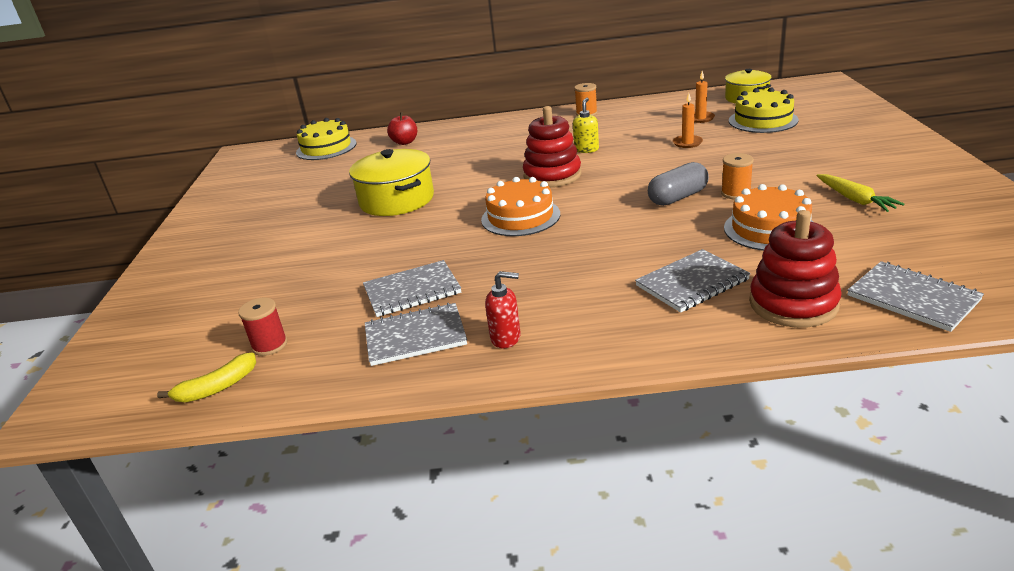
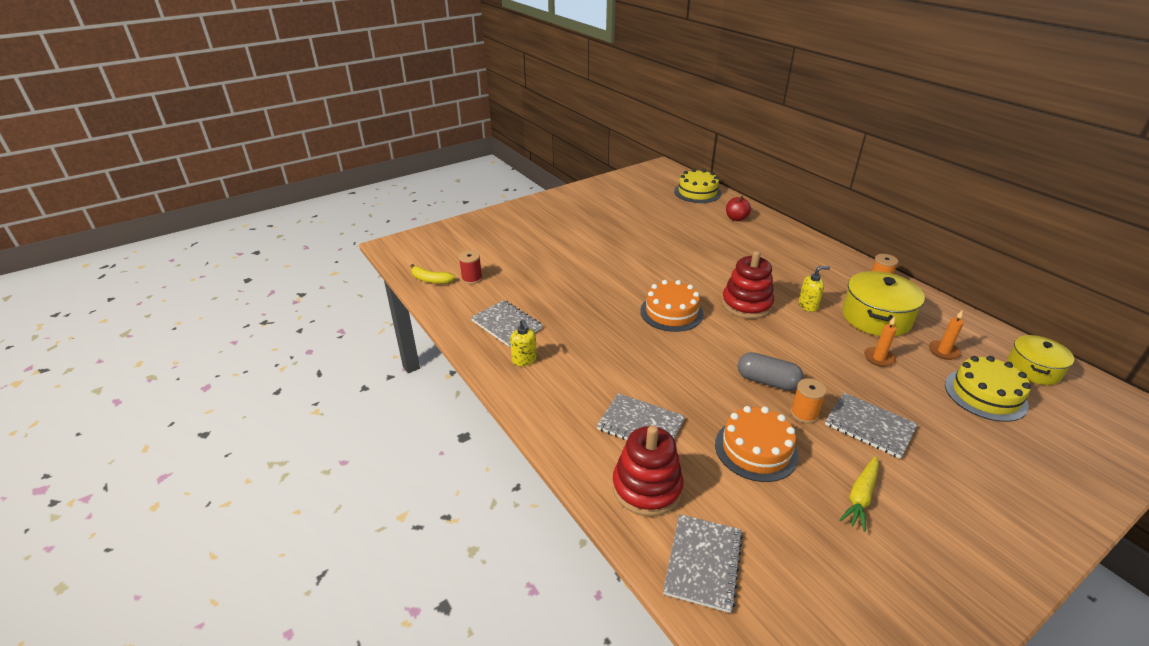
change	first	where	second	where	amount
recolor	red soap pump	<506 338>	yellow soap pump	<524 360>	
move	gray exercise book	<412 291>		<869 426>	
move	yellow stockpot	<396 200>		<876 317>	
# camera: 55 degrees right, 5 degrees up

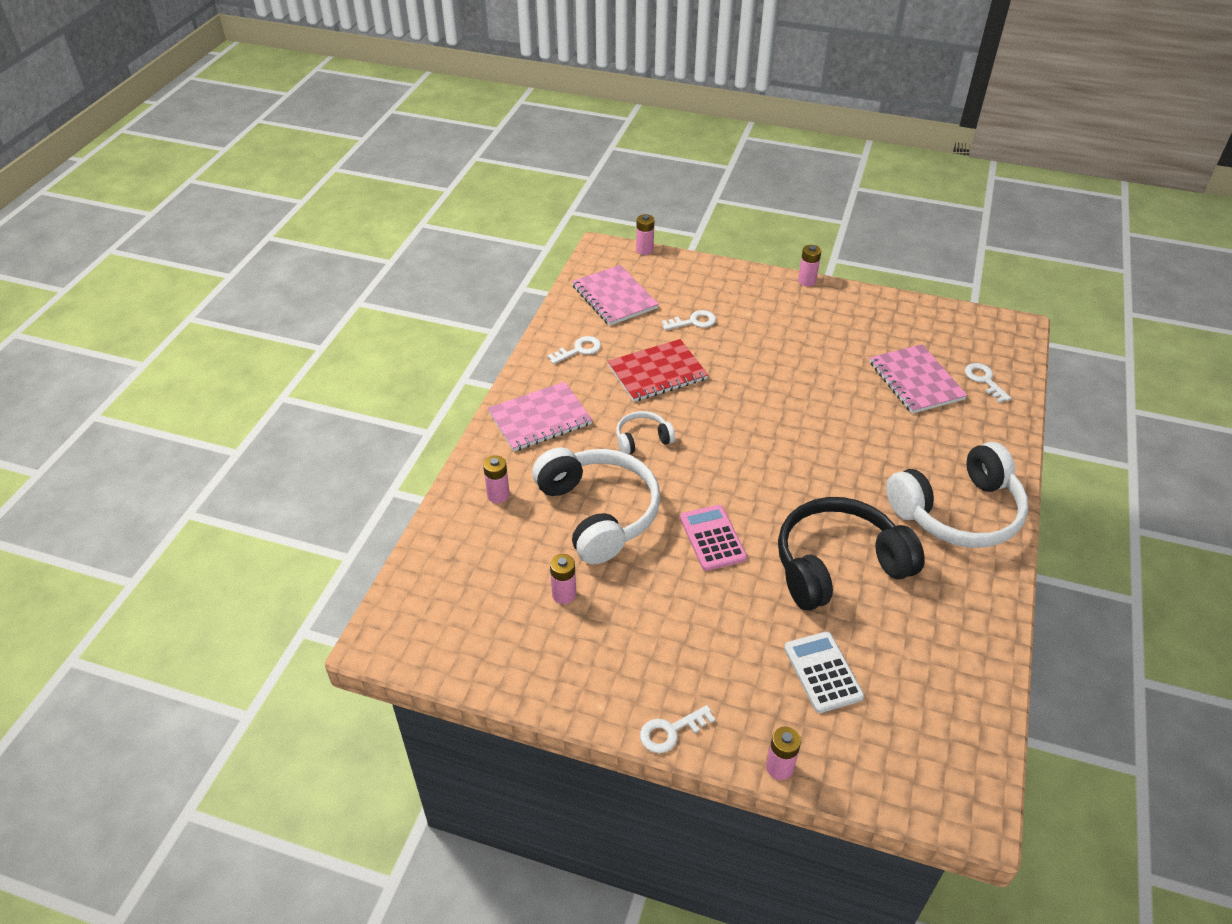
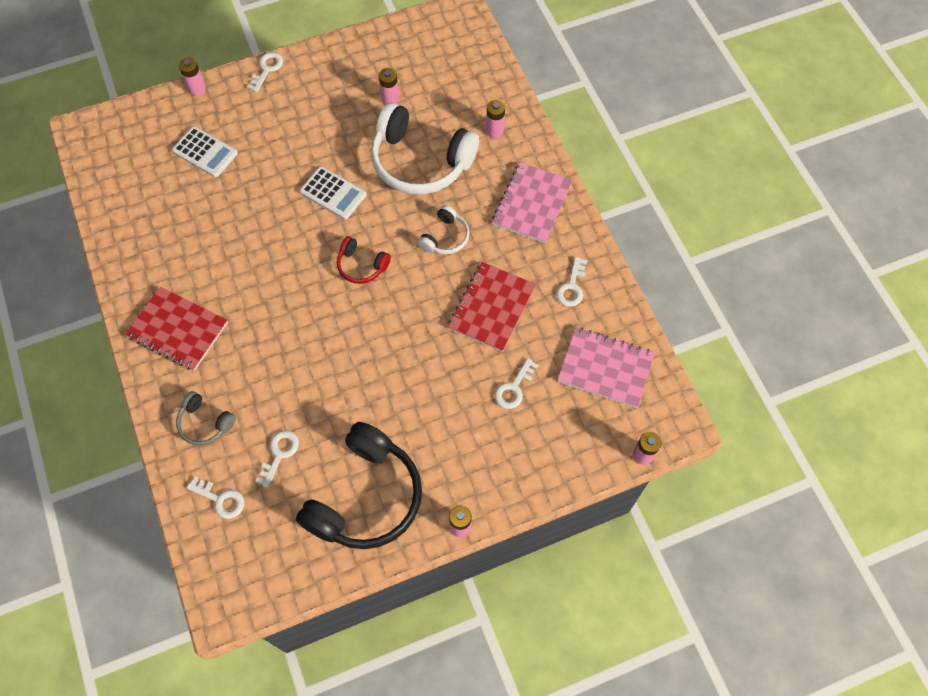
change	first	where	second	where	amount
replace	white over-ear headphones	<958 512>	red exercise book	<178 330>	
insert			gray over-ear headphones	<205 423>	
replace	rose-pink exercise book	<916 381>	white key	<279 454>	
move	black over-ear headphones	<838 565>		<366 497>	
recolor	rose-pink pocket calculator	<712 538>	white pocket calculator	<333 193>	
insert			red over-ear headphones	<361 266>	
# camera: 140 degrees right, 20 degrees up

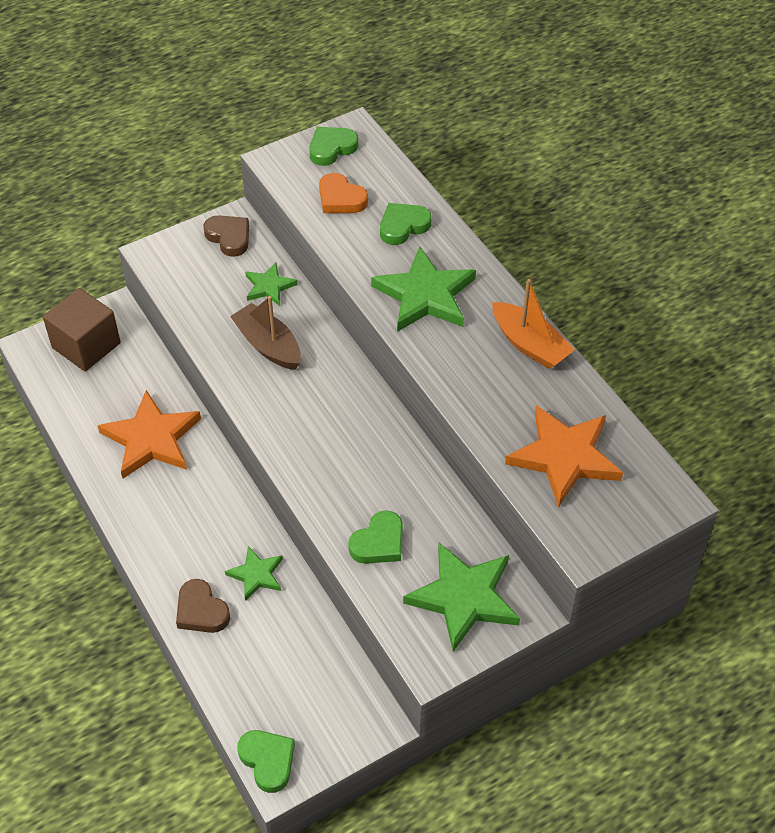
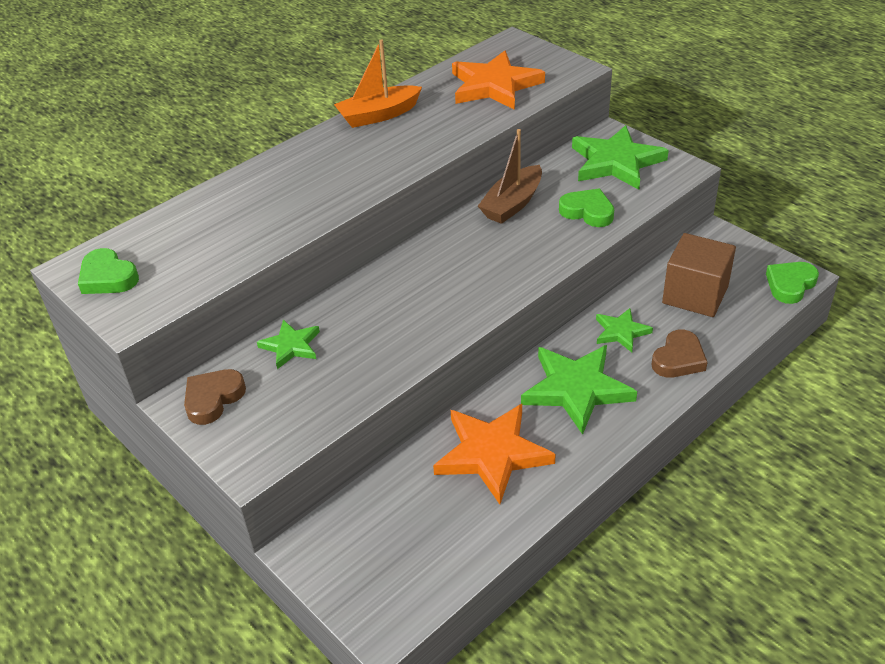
change	first	where	second	where	amount
rotate	bright orange sailboat	<529 344>		<378 115>	150 degrees counterclockwise
move	dark brown sailboat	<268 345>		<512 204>	
move	leaf-green star	<425 295>		<576 389>	
move	dark brown cube	<86 345>		<695 295>	
delete	bright orange heart shape	<341 198>			
delete	leaf-green heart shape	<403 226>			
# camera: 100 degrees left, 10 degrees down

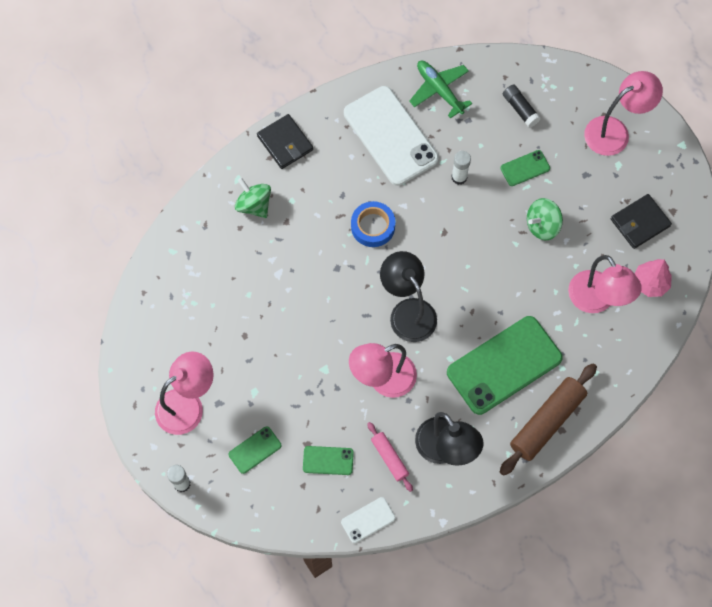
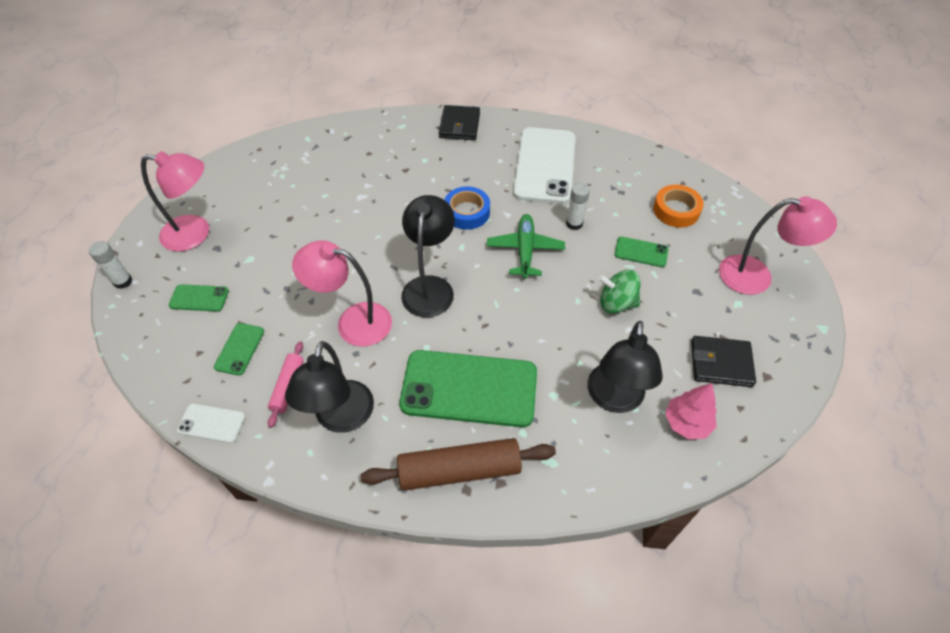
change	first	where	second	where	amount
rotate	leaf-green phone	<328 460>		<239 349>	60 degrees clockwise
move	leaf-green toy plane	<439 90>		<525 250>	
recolor	rose-pink lamp	<596 301>	black lamp	<614 399>	
replace	black glue	<520 109>	bright orange roll of tape	<676 210>	
delete	leaf-green spinning top	<254 205>			
# camera: 40 degrees right, 15 degrees down

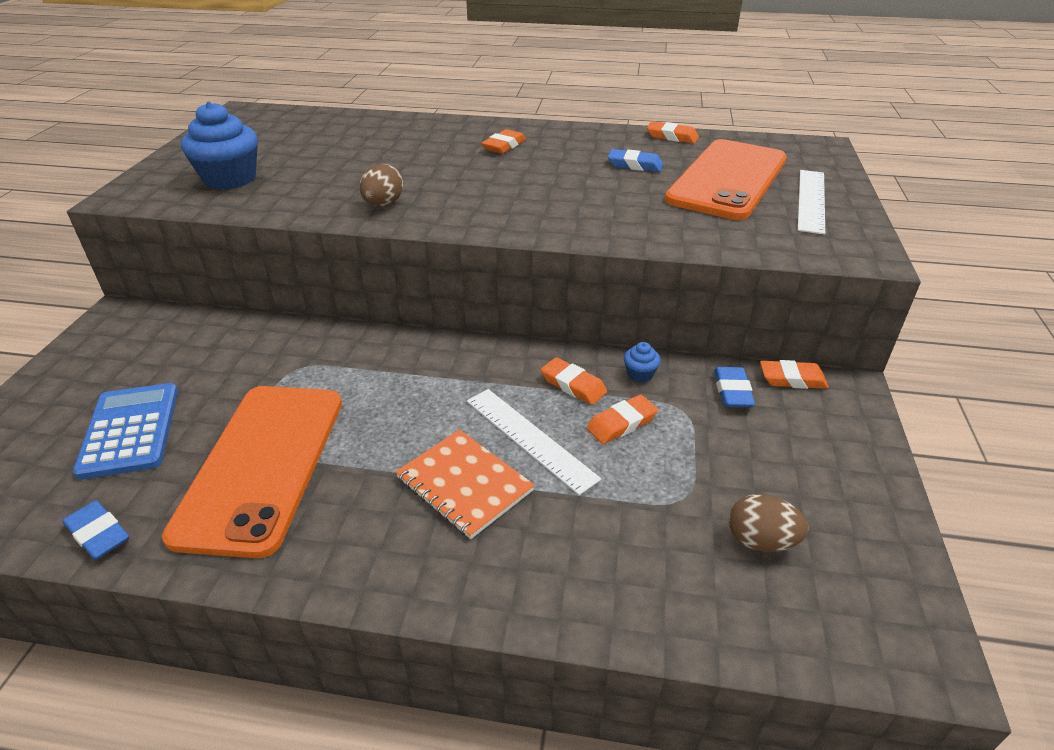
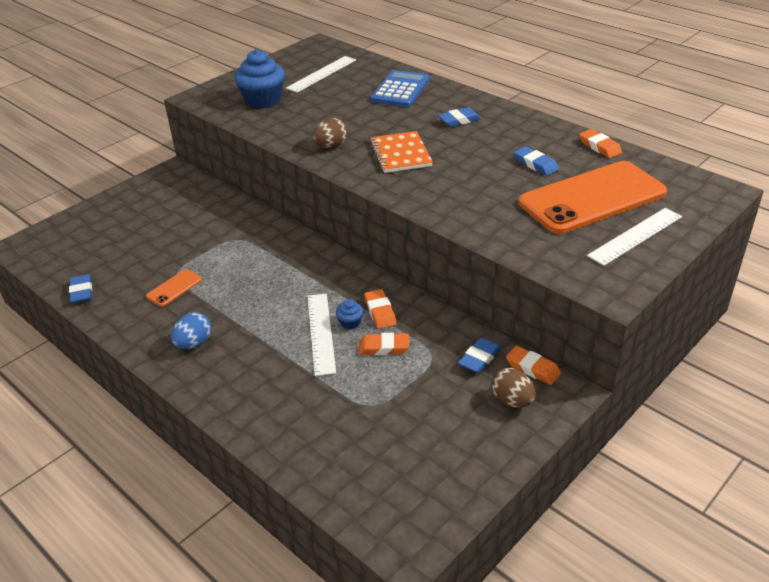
change	first	where	second	where	amount
resize	bright orange phone	<262 465>		<174 288>	x0.40
insert			royal blue egg shape	<194 343>	
insert			white straightedge	<321 74>	
move	royal blue cupcake	<640 374>		<350 323>	
move	bright orange exercise book	<464 484>		<400 154>	
move	royal blue pocket calculator	<130 430>		<400 90>	
recolor	bright orange eraser	<504 146>	royal blue eraser	<459 120>	
move	dark brown egg shape	<760 541>		<512 401>	
# camera: 35 degrees right, 0 degrees up

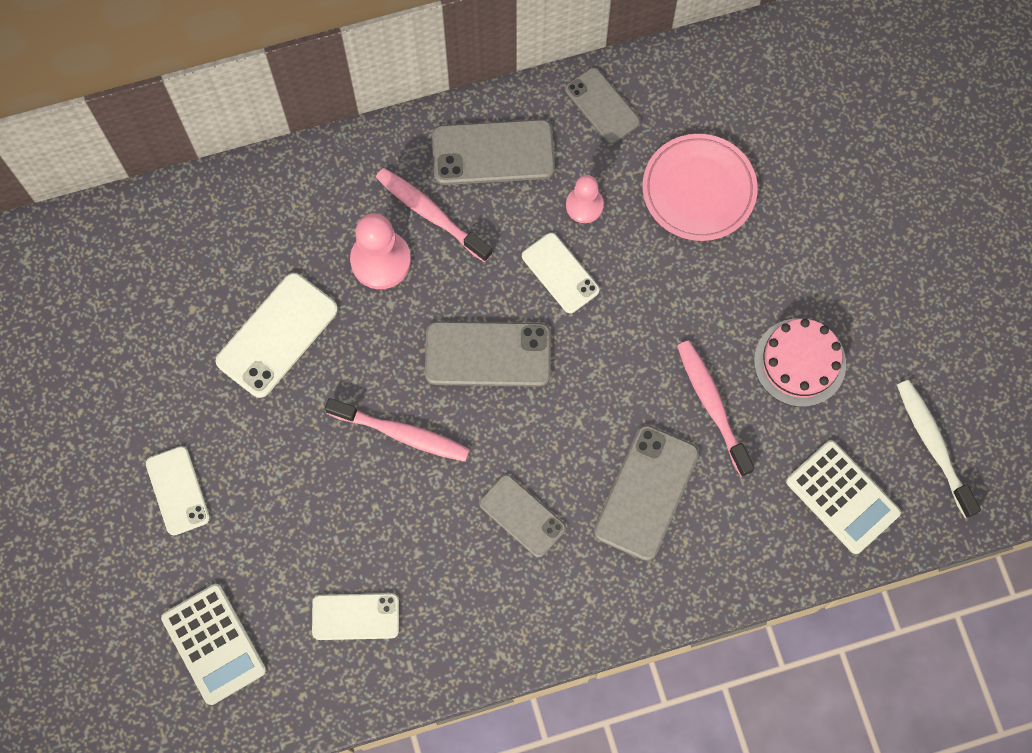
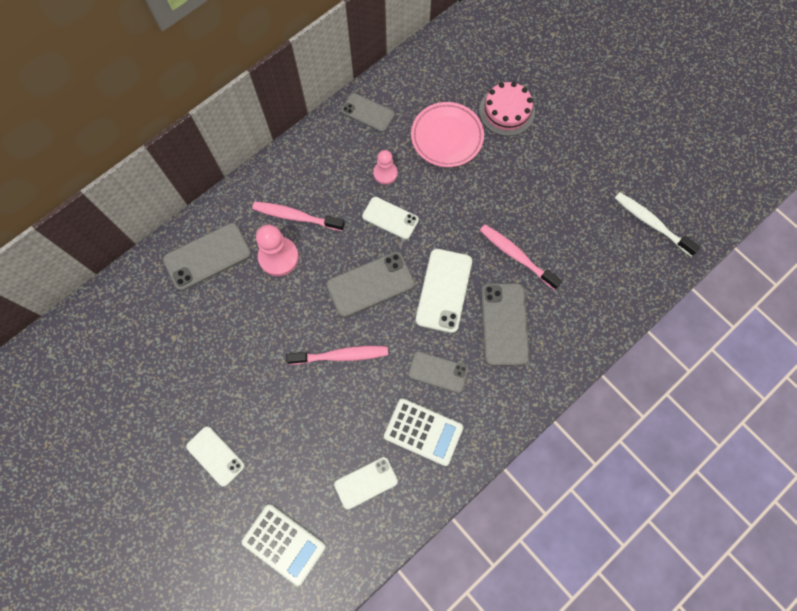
change	first	where	second	where	amount
move	gray phone	<493 153>		<207 257>	
move	white pocket calculator	<842 497>		<423 432>	
move	white phone	<277 335>		<444 290>	
move	rose-pink gateau	<799 362>		<506 111>	
# camera: 25 degrees left, 0 degrees up

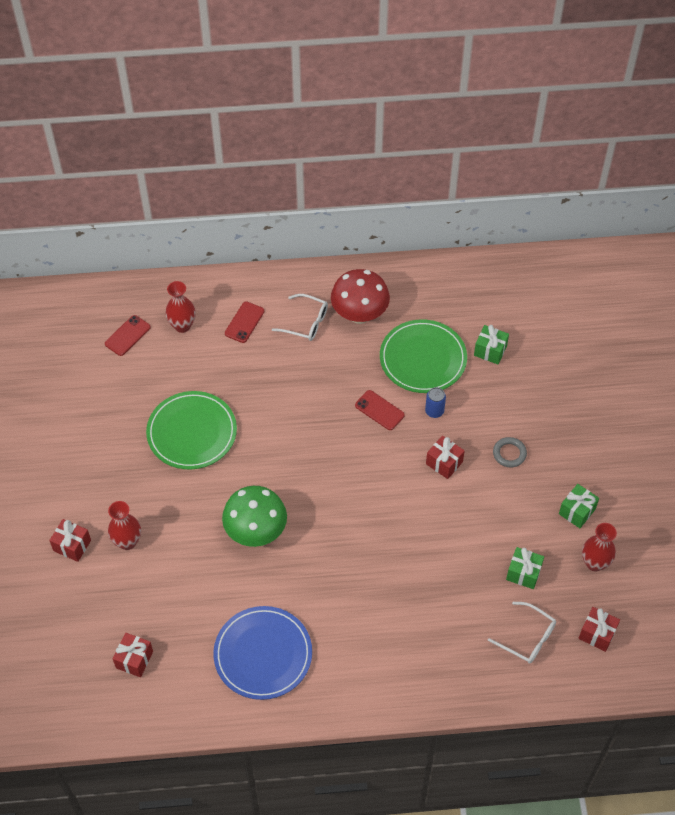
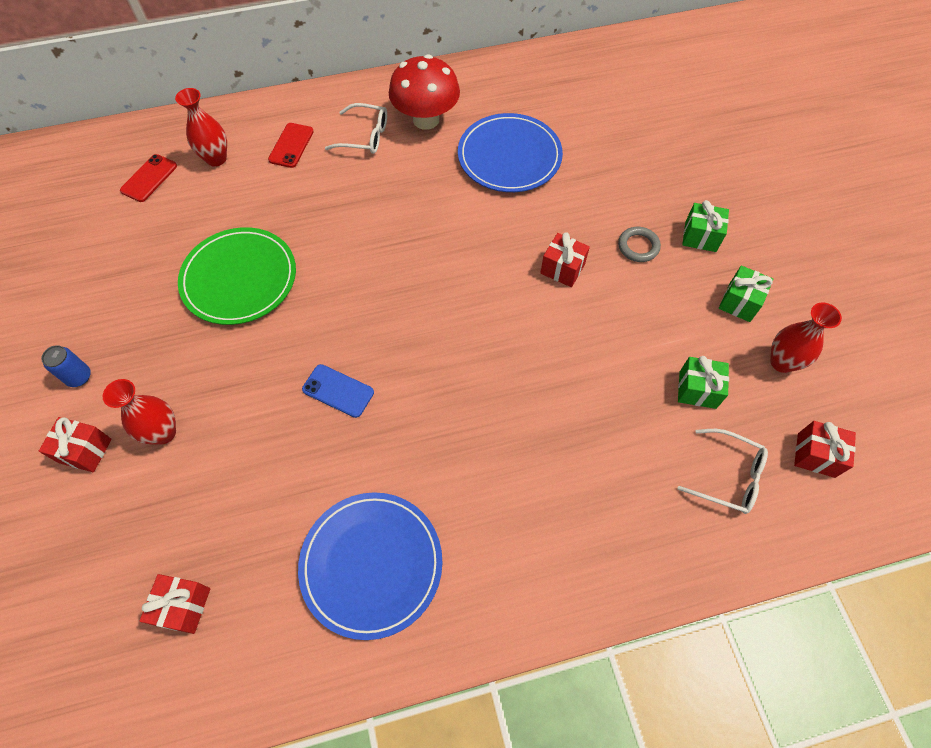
change	first	where	second	where	amount
move	royal blue soda can	<434 411>		<79 377>	
replace	leaf-green fungus	<256 531>	royal blue phone	<338 391>	
recolor	leaf-green flat dish	<423 359>	royal blue flat dish	<509 156>	
move	leaf-green present	<490 351>		<700 236>	
delete	red phone	<379 410>			
# camera: 10 degrees left, 5 degrees up

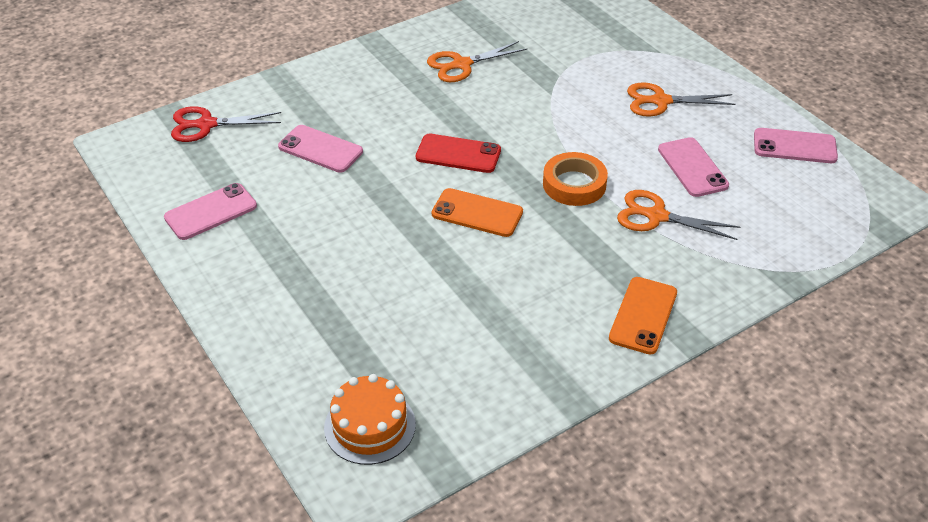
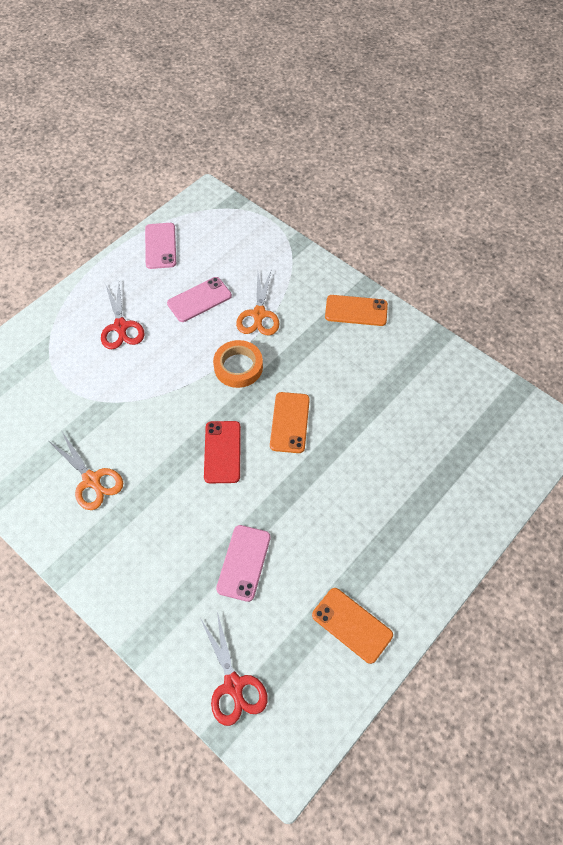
change	first	where	second	where	amount
recolor	bright orange shears	<660 101>	red shears	<121 327>	
recolor	rose-pink phone	<211 212>	bright orange phone	<352 625>	
delete	bright orange gateau	<370 426>			
# camera: 105 degrees left, 15 degrees up

